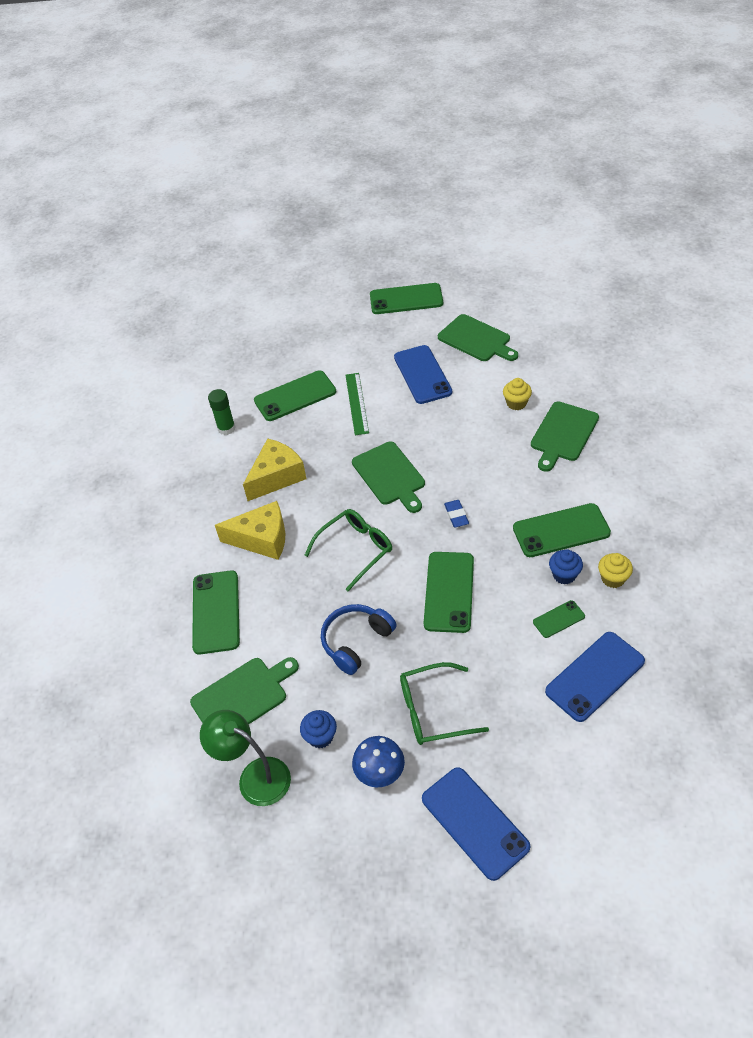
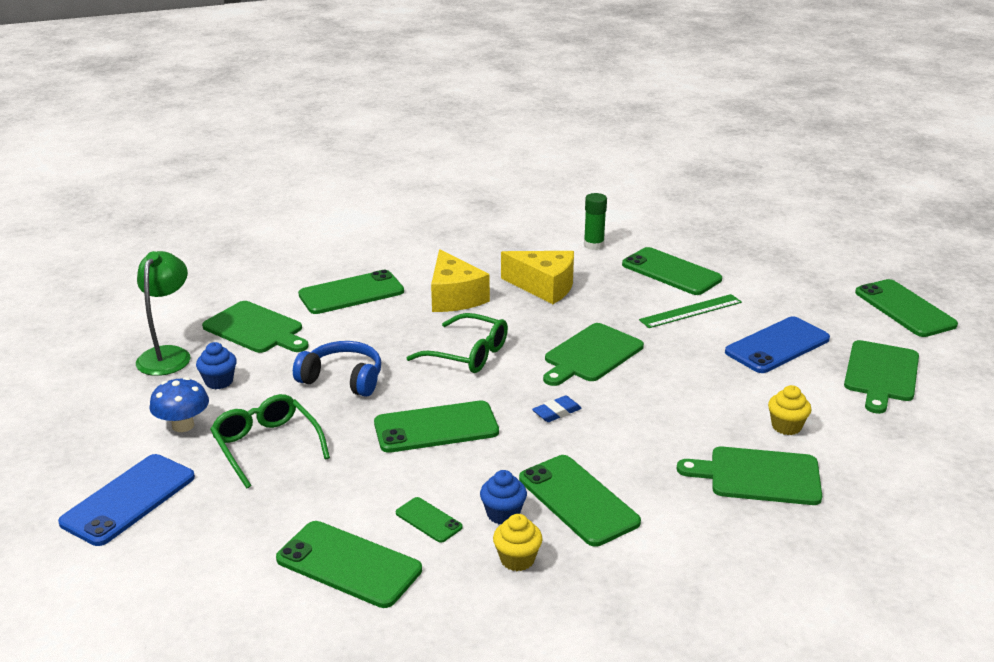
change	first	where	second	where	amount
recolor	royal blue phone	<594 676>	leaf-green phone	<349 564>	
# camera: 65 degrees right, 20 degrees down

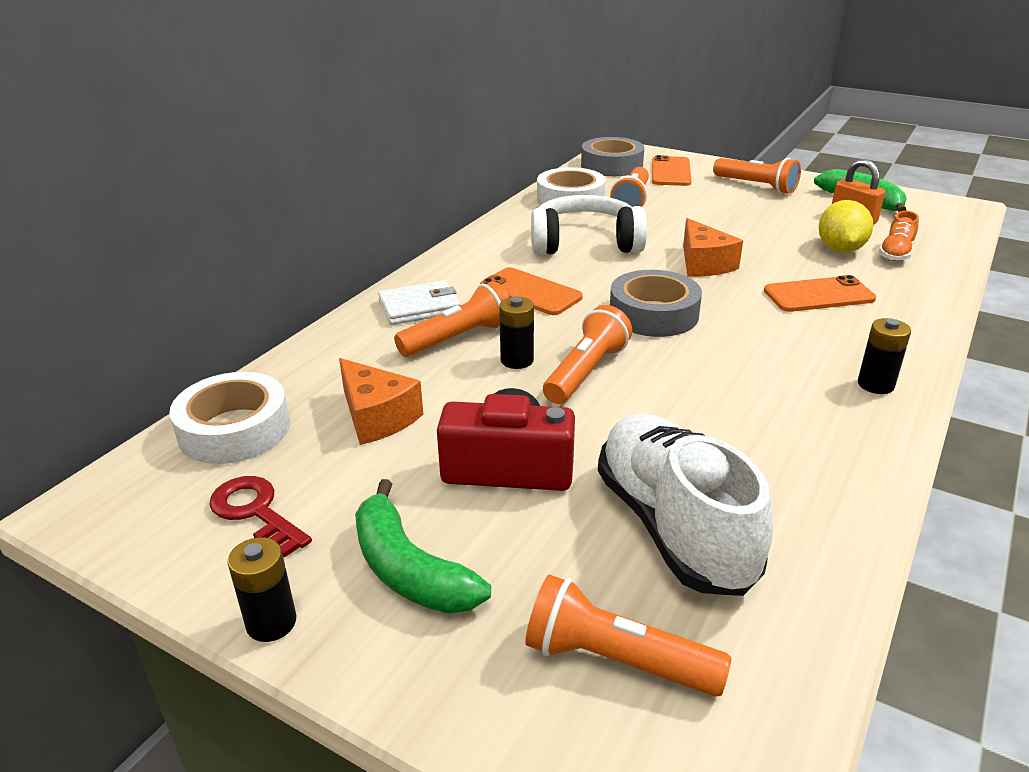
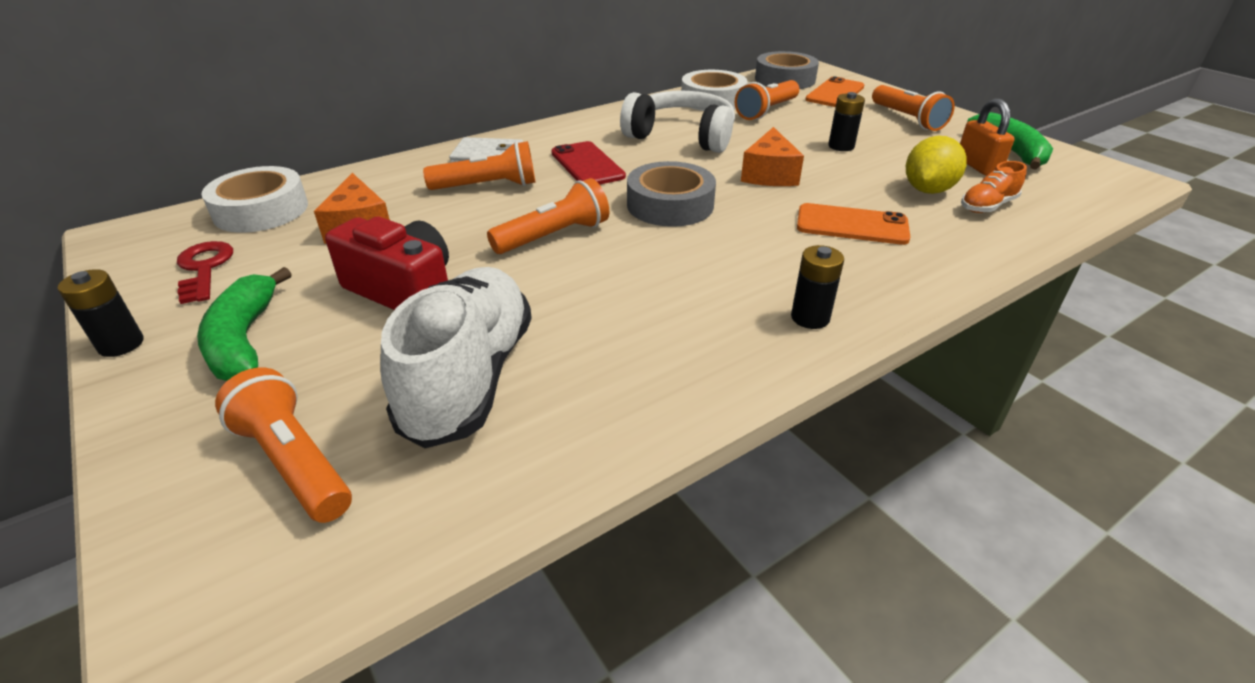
change	first	where	second	where	amount
recolor	bright orange phone	<530 292>	red phone	<587 165>	
move	black power cell	<517 360>		<841 146>	
# camera: 25 degrees right, 5 degrees up

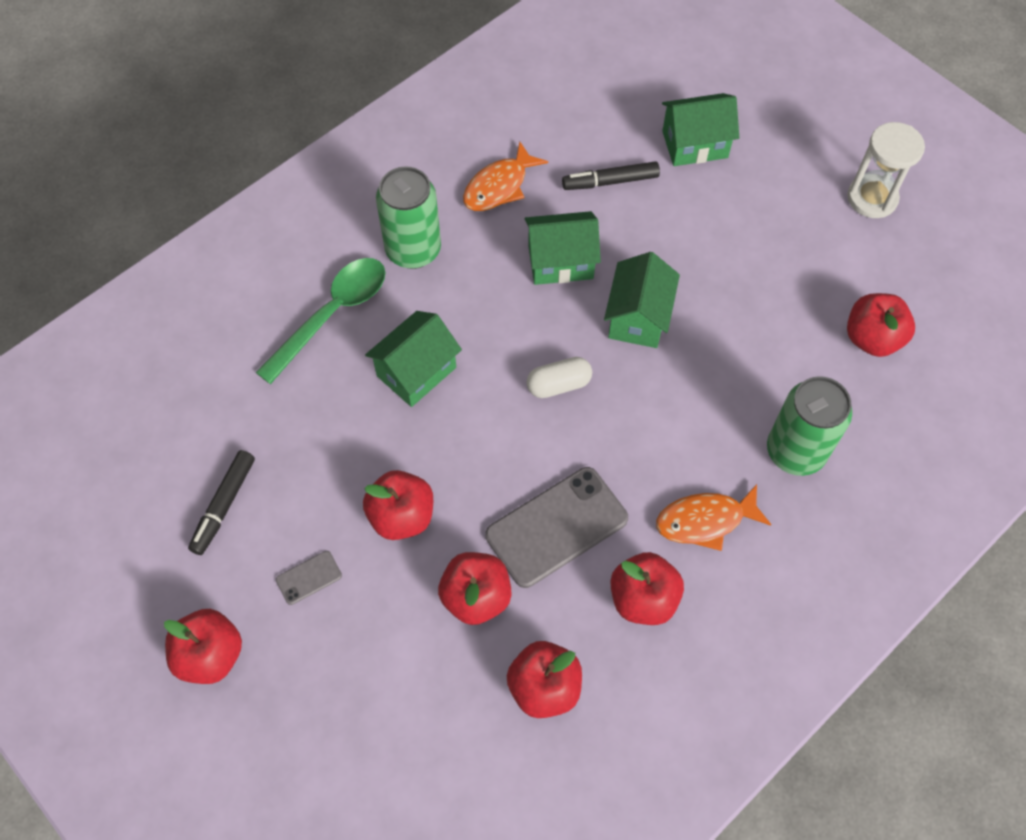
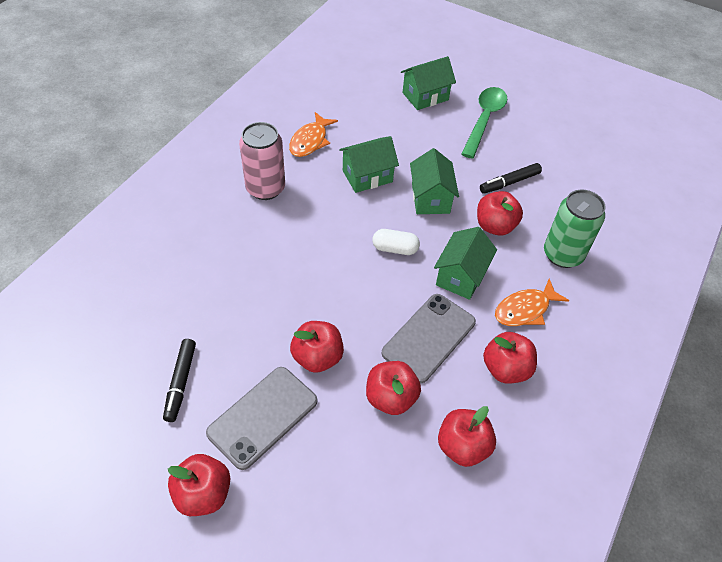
change	first	where	second	where	amount
resize	gray phone	<309 578>		<263 417>	x2.24
recolor	leaf-green soda can	<413 250>	rose-pink soda can	<265 188>	
rotate	white pill shape	<558 384>		<395 248>	45 degrees clockwise
move	leaf-green cottage	<416 372>		<461 276>	
move	leaf-green spoon	<332 314>		<484 120>	
move	red apple	<872 338>		<495 226>	
move	black felt pen	<610 182>		<509 182>	
delete	white sand timer	<872 198>			
# camera: 20 degrees left, 10 degrees down

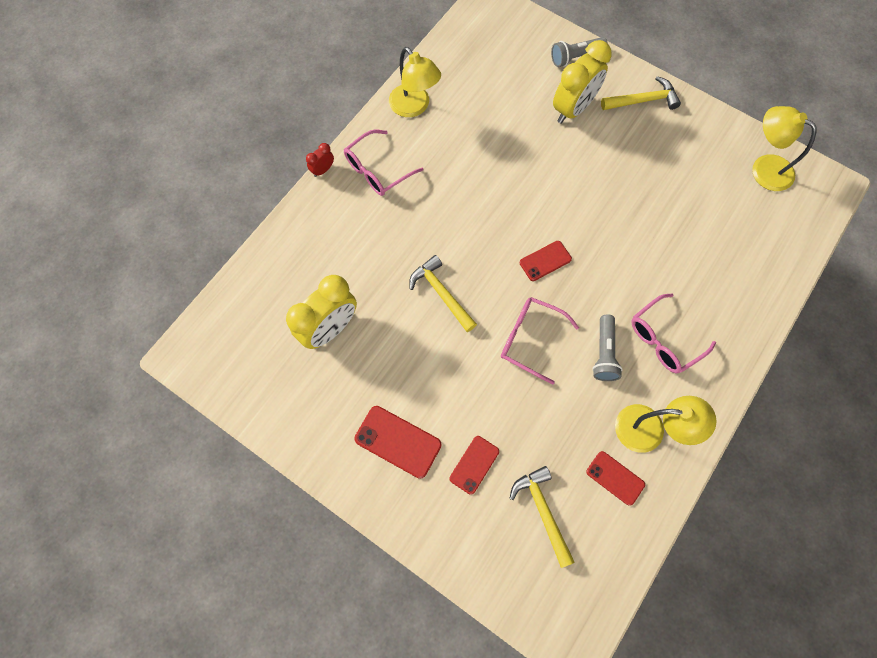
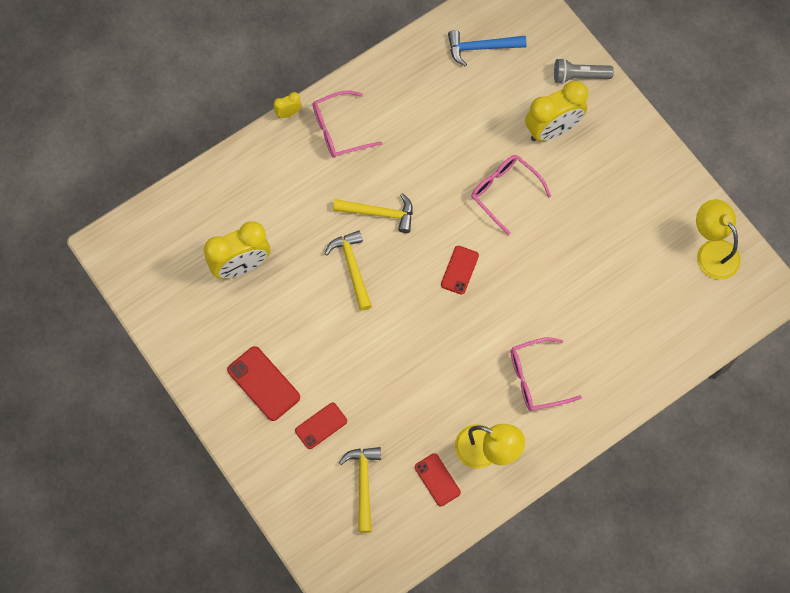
change	first	where	second	where	amount
recolor	red alarm clock	<323 170>	yellow alarm clock	<288 113>	
move	yellow hammer	<643 100>		<379 213>	
rotate	red phone	<545 261>		<459 270>	60 degrees counterclockwise
insert			royal blue hammer	<481 48>	
move	rose-pink eyeglasses	<530 339>		<505 192>	
delete	yellow lamp	<414 107>			
delete	gray flashlight	<604 353>			
# camera: 20 degrees right, 0 degrees up

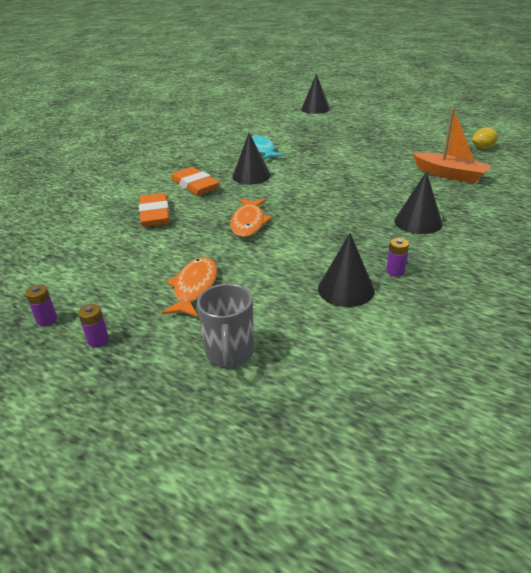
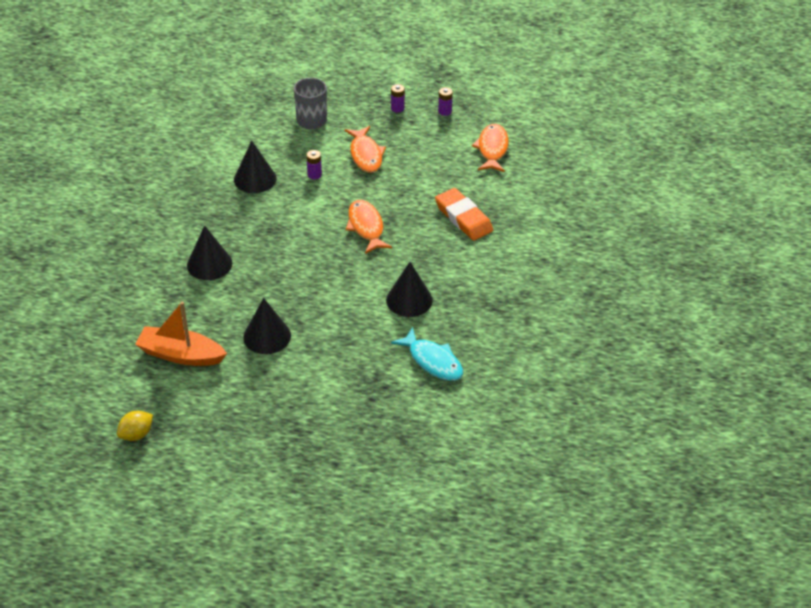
change	first	where	second	where	amount
move	black solid cone	<315 109>		<267 336>	
move	royal purple power cell	<395 271>		<314 174>	
insert			bright orange toy fish	<492 149>	
delete	bright orange eraser	<195 185>			
# camera: 155 degrees right, 10 degrees up

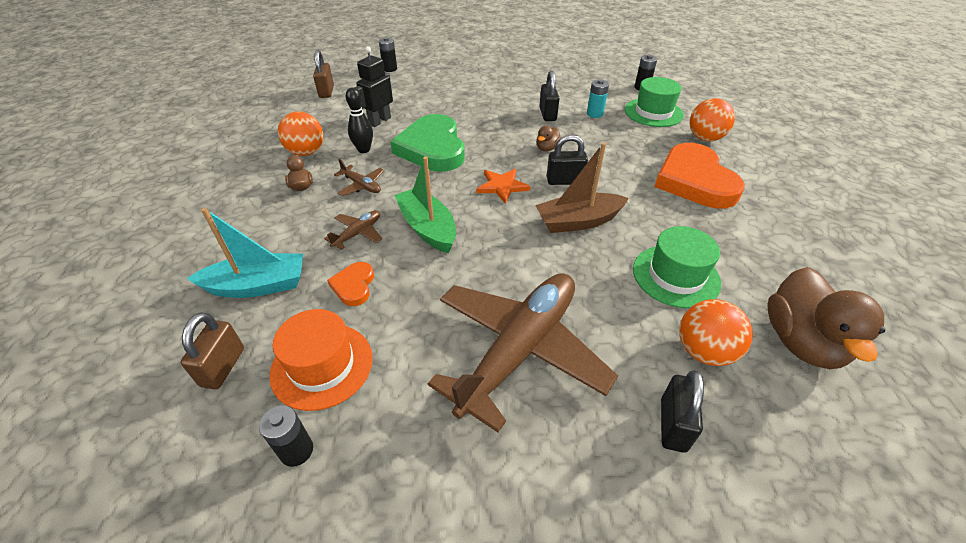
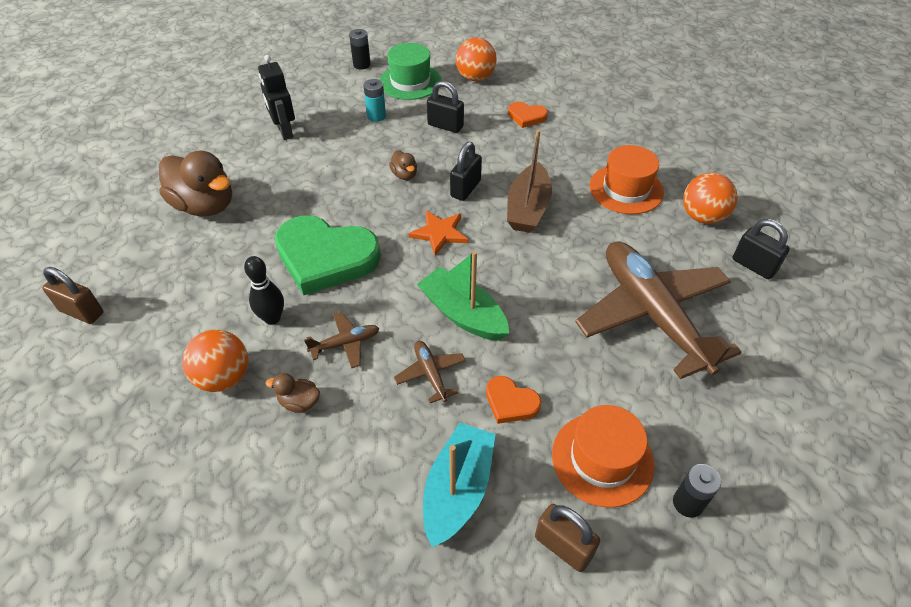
change	first	where	second	where	amount
move	dark brown duck	<801 341>		<205 205>	
move	black robot figure	<379 121>		<284 131>	
rotate	leaf-green sailboat	<428 228>		<463 314>	45 degrees clockwise
move	black lock	<547 114>		<445 126>	
resize	bright orange heart shape	<694 181>		<526 116>	x0.46
recolor	leaf-green top hat	<676 276>	bright orange top hat	<626 189>	
delete	black power cell	<390 69>			
# camera: 60 degrees left, 5 degrees up

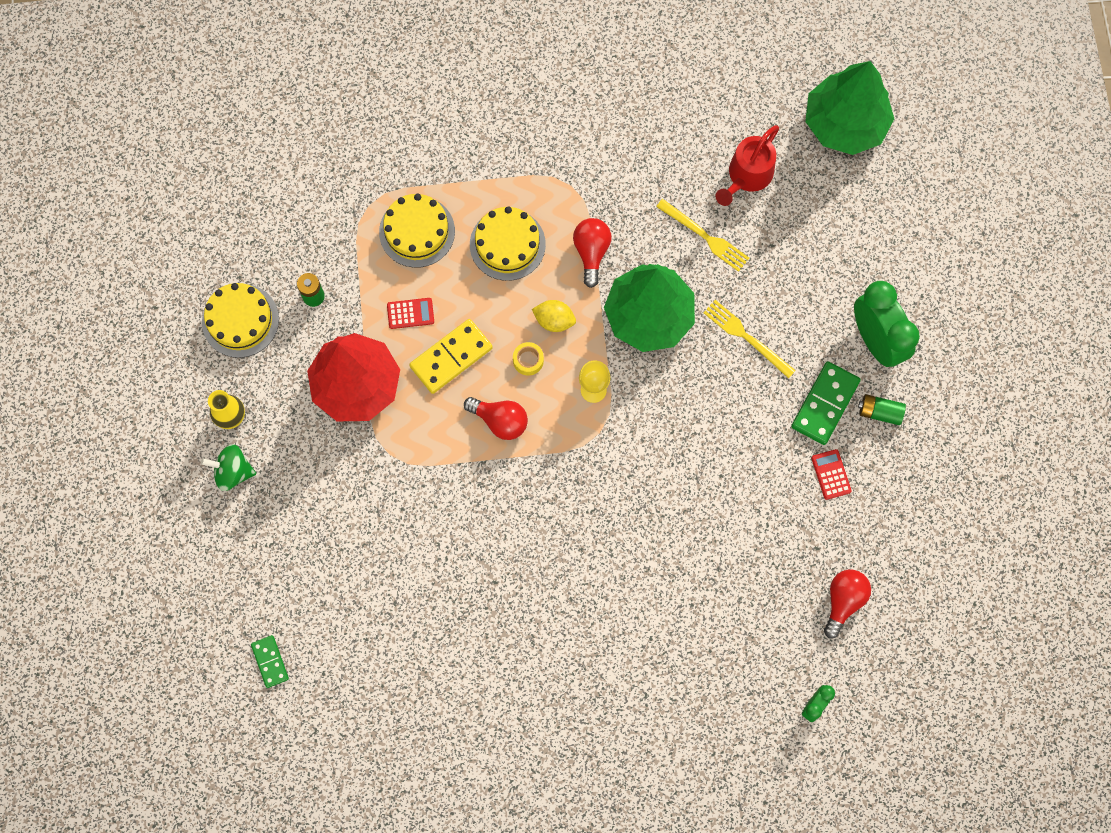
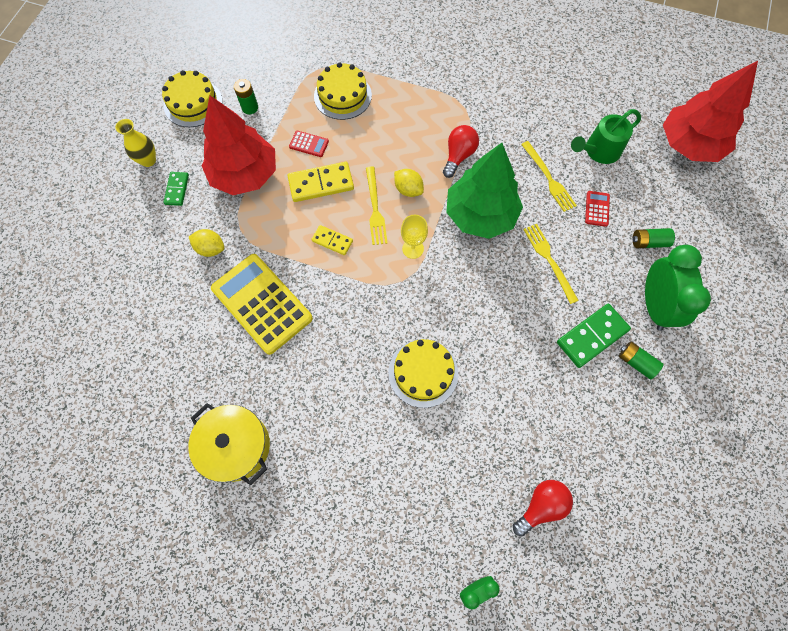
change	first	where	second	where	amount
move	leaf-green domino	<270 661>		<177 189>	
insert			yellow stockpot	<236 446>	
insert			yellow toy lemon	<210 249>	
insert			yellow pocket calculator	<262 304>	
replace	red lightbulb	<500 421>	yellow domino	<332 241>	
replace	yellow roll of tape	<528 360>	yellow dinner fork	<375 208>	
move	yellow gateau	<507 244>		<423 373>	
recolor	red sprinkling can	<747 176>	leaf-green sprinkling can	<598 151>	
move	red pocket calculator	<831 474>		<597 209>	
insert			leaf-green power cell	<649 242>	
recolor	leaf-green tree	<844 123>	red tree	<689 145>	
delete	leaf-green spinning top	<233 472>			
# camera: 25 degrees right, 5 degrees down

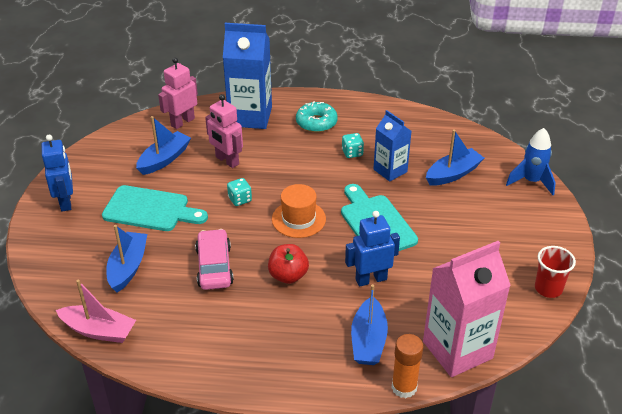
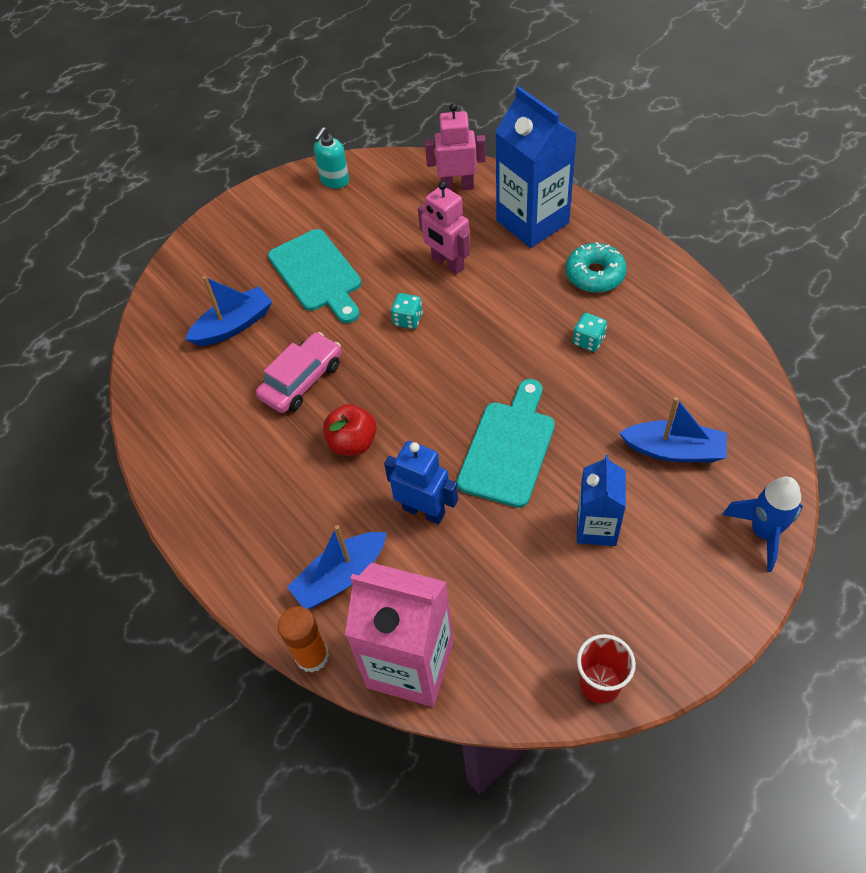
change	first	where	second	where	amount
insert			turquoise soap pump	<334 181>	
rotate	rose-pink robot figure	<227 161>		<447 263>	45 degrees counterclockwise
move	royal blue milk carton	<390 170>		<596 527>	
delete	royal blue robot figure	<66 202>			
delete	rose-pink sailboat	<99 330>			
delete	royal blue sailboat	<164 159>			
delete	bright orange top hat	<298 219>			
# camera: 50 degrees right, 15 degrees up

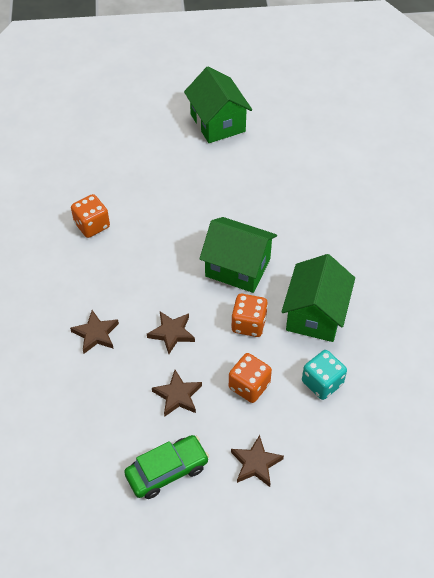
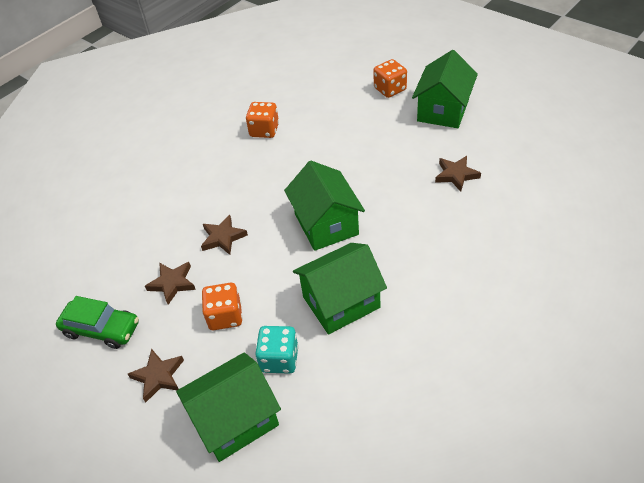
change	first	where	second	where	amount
insert			leaf-green cottage	<235 419>	
move	bright orange die	<248 324>		<390 89>	
move	dark brown star	<96 334>		<456 175>	
# camera: 50 degrees right, 5 degrees down

